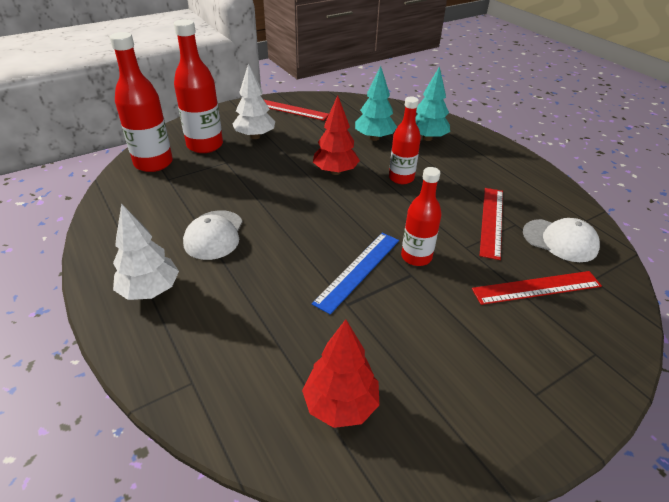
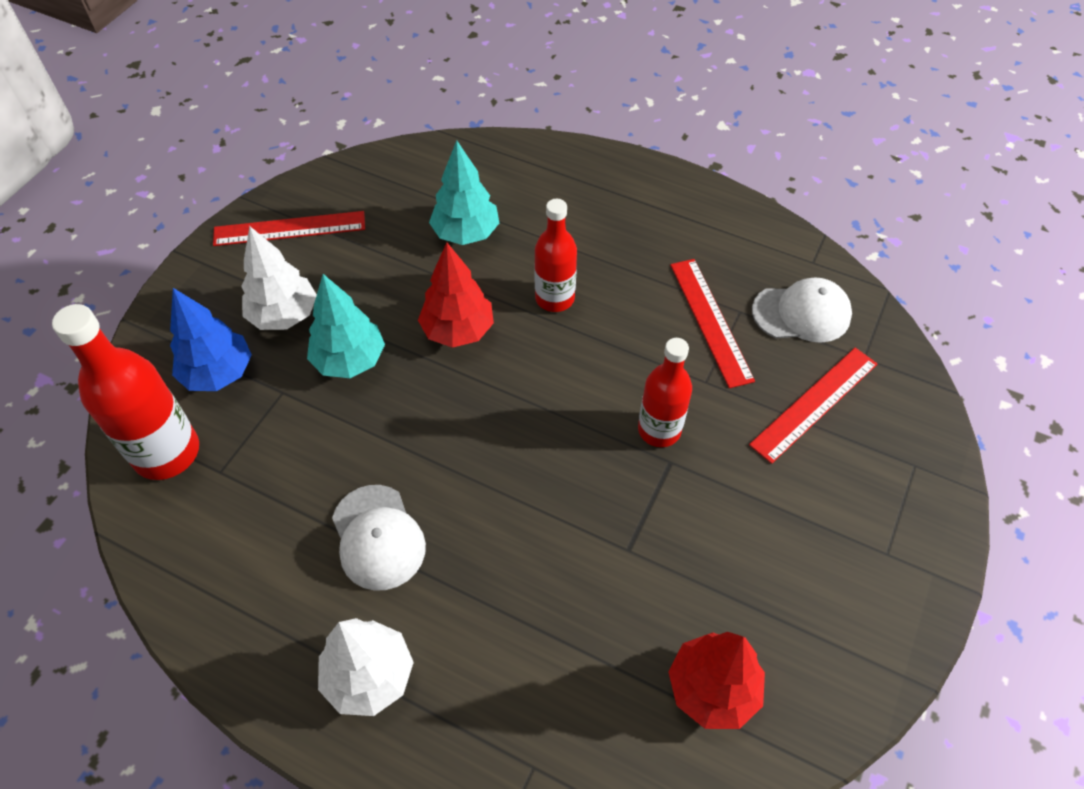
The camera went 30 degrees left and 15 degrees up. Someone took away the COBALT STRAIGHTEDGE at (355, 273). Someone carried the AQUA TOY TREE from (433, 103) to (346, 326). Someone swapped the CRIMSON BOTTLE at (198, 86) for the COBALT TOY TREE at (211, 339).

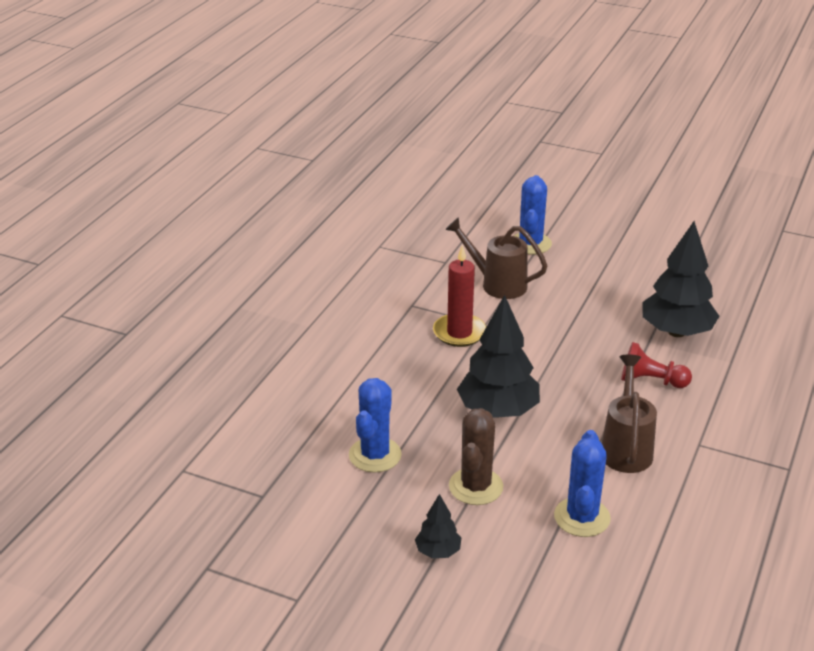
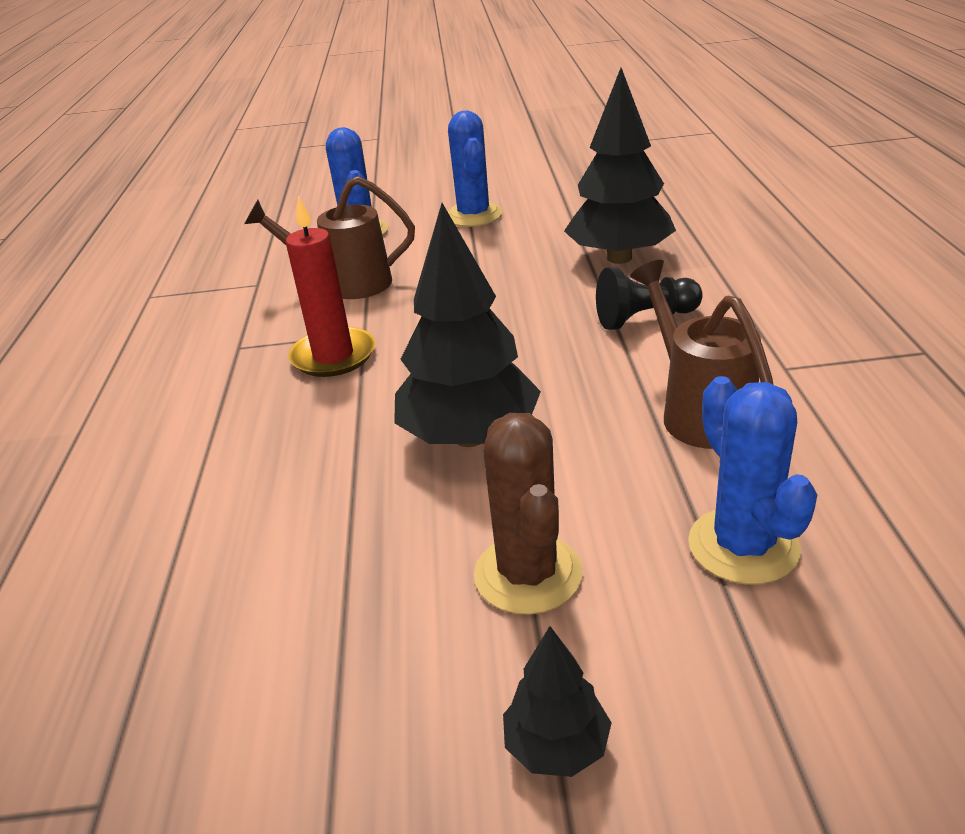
The camera went 25 degrees left and 0 degrees up. Someone carried the COBALT SAGUARO CACTUS from (375, 425) to (475, 169). Someone repainted the CRIMSON CHESS PAWN at (656, 365), which became the JET-BLACK CHESS PAWN at (649, 298).

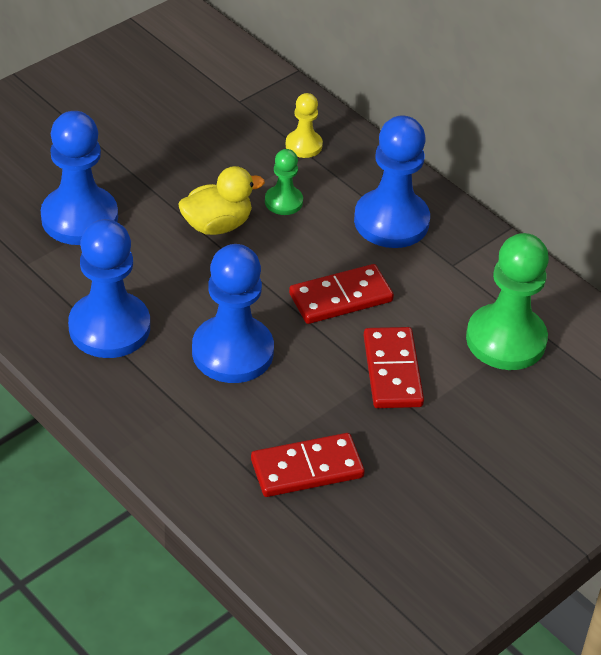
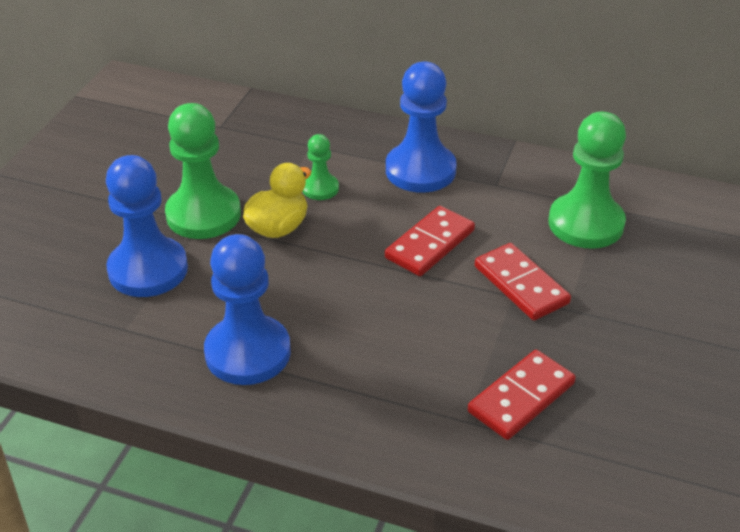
The camera went 25 degrees left and 5 degrees down. Someone took away the COBALT CHESS PAWN at (233, 313). Someone took away the YELLOW CHESS PAWN at (304, 125). Someone put down the LEAF-GREEN CHESS PAWN at (203, 171).

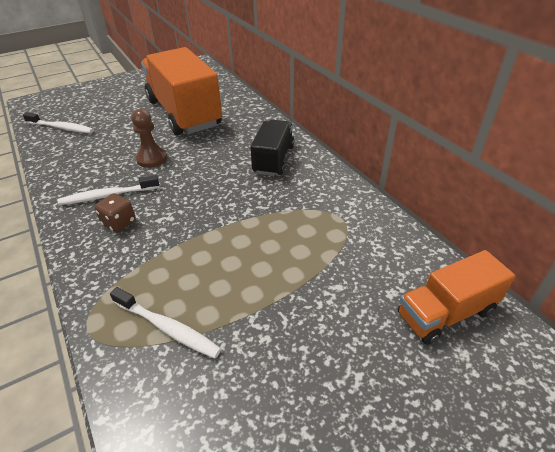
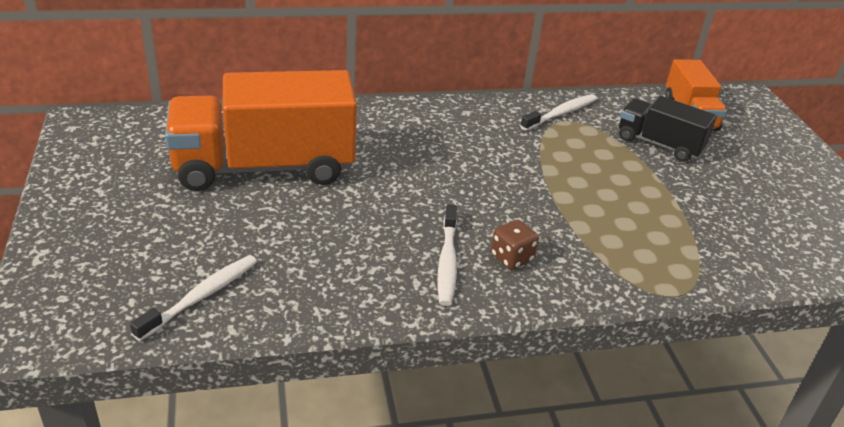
The camera went 75 degrees left and 5 degrees down. Someone took away the BROWN CHESS PAWN at (149, 138). Someone carried the SNOW-WHITE DENTAL BRUSH from (165, 322) to (558, 112). Someone carried the JET-BLACK TRUCK from (272, 148) to (668, 129).

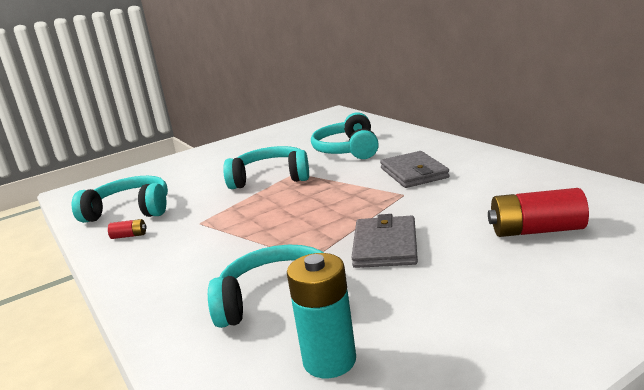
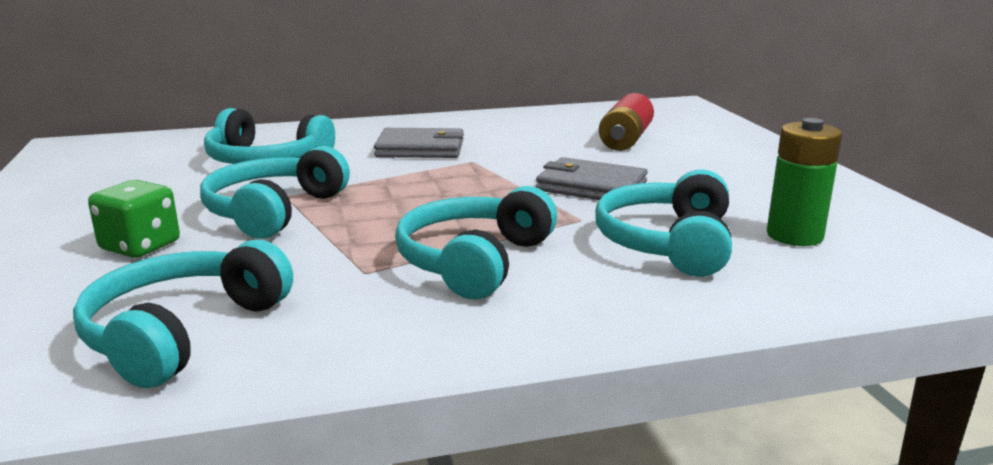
The camera went 75 degrees left and 0 degrees up. Someone took away the CRIMSON AA BATTERY at (127, 229). Someone put down the LEAF-GREEN DICE at (134, 219). Someone put down the AQUA HEADSET at (476, 242). Someone repainted the AQUA AA BATTERY at (321, 315), which became the LEAF-GREEN AA BATTERY at (804, 182).

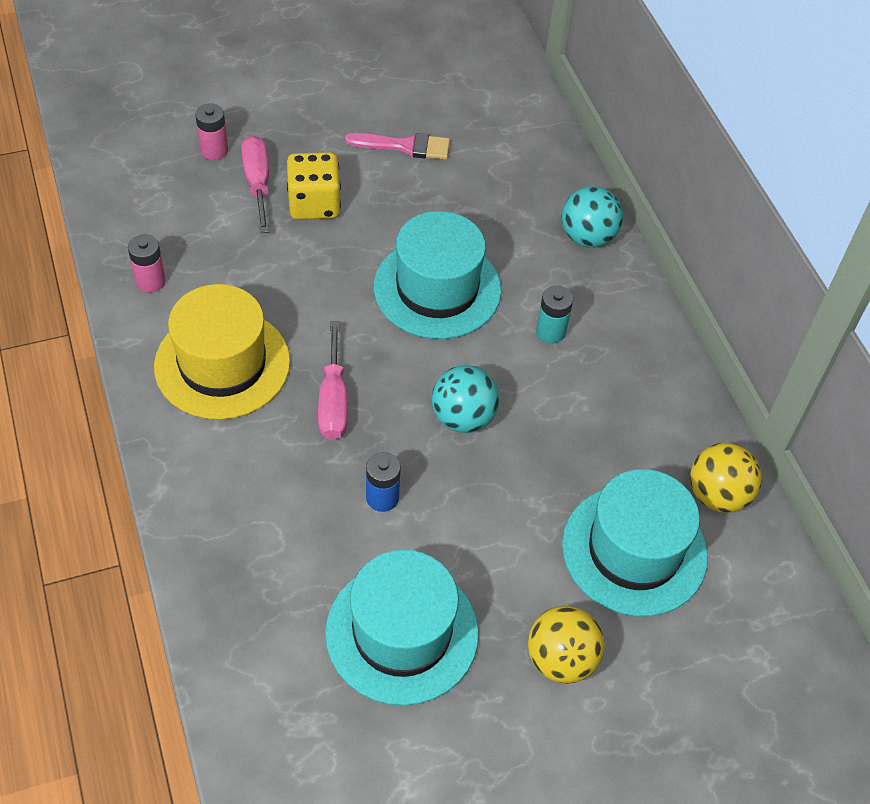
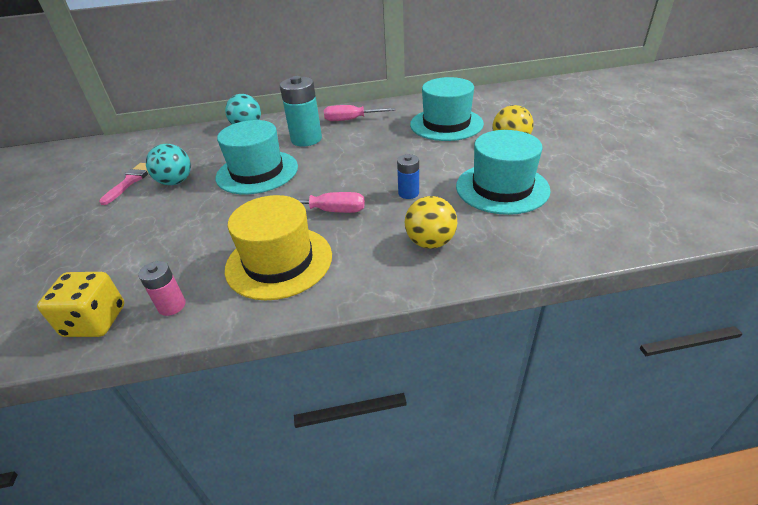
The camera went 75 degrees left and 15 degrees down. Someone took away the ROSE-PINK AA BATTERY at (211, 131). Someone carried the ROSE-PINK SCREWDRIVER from (255, 184) to (360, 113). Someone carried the YELLOW DICE from (314, 186) to (80, 304). Someone carried the AQUA PLAY BALL from (465, 399) to (168, 164). Someone carried the YELLOW PLAY BALL from (726, 478) to (431, 222). Someone scaled the AQUA AA BATTERY at (554, 314) by 1.84.

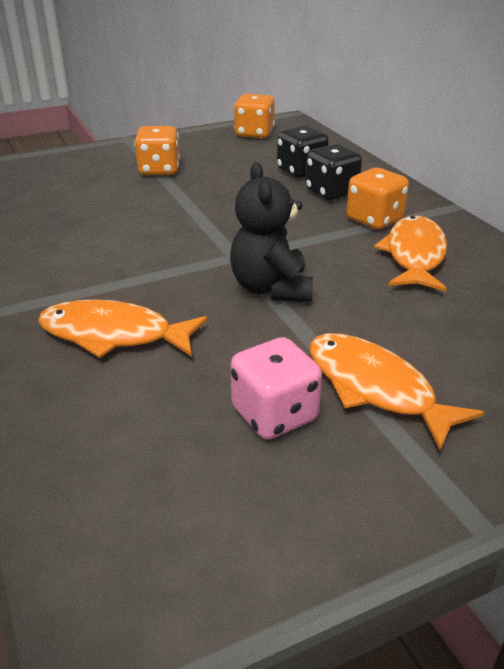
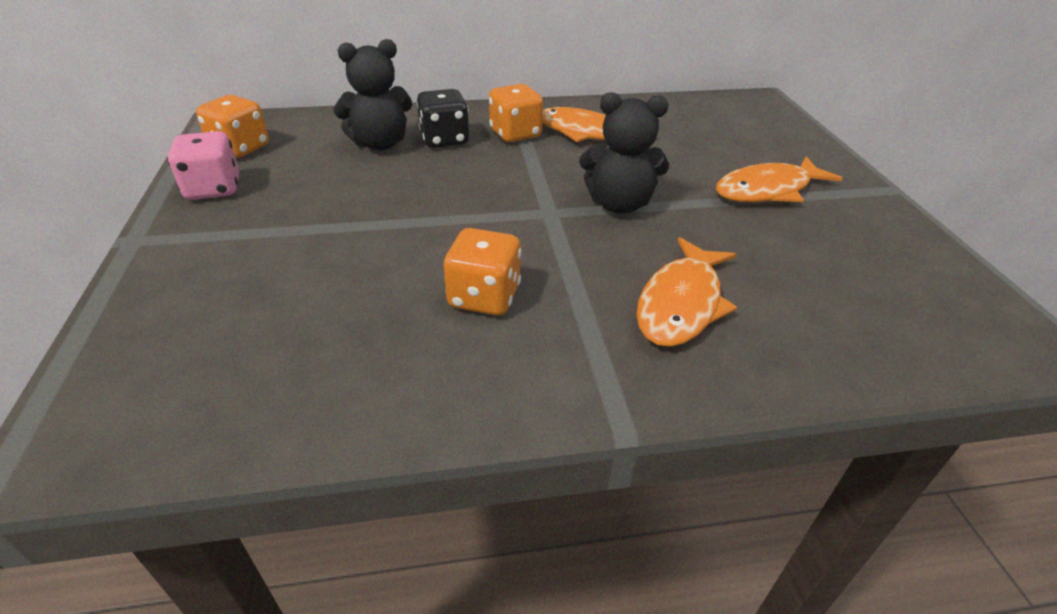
The camera went 75 degrees left and 5 degrees up. Someone carried the ORANGE DICE from (157, 150) to (483, 272). Someone carried the ROSE-PINK DICE from (276, 388) to (203, 165). Someone swapped the JET-BLACK DICE at (303, 152) for the JET-BLACK TEDDY at (373, 94).

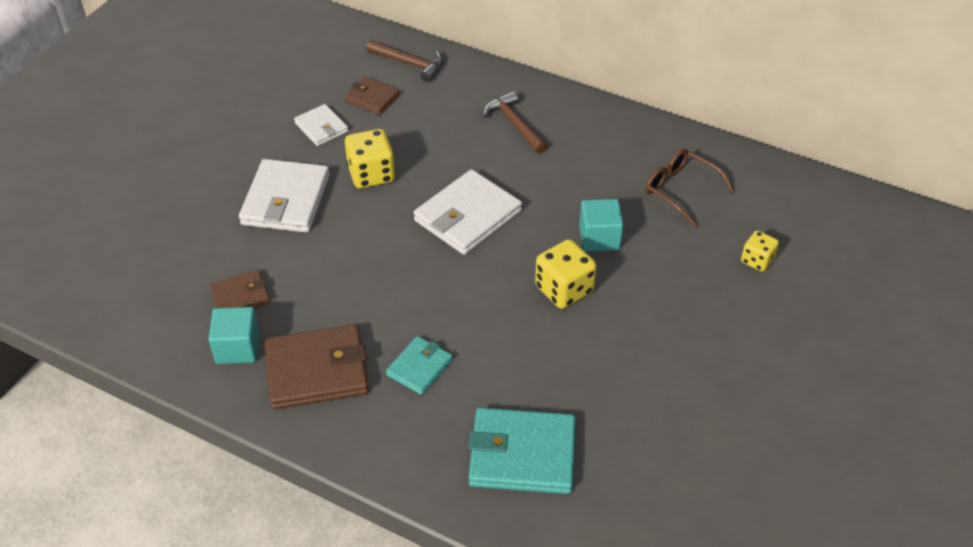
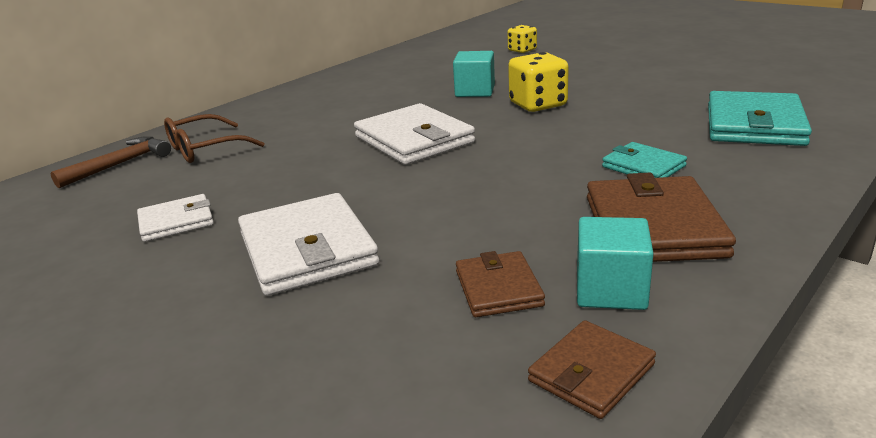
The camera went 75 degrees left and 20 degrees down. Someone took away the YELLOW DICE at (370, 158). Someone took away the BROWN CARPENTER'S HAMMER at (515, 122). Someone carried the BROWN WALLET from (372, 95) to (592, 369). Someone carried the BROWN SPECTACLES from (690, 188) to (214, 138). Someone rotated the SNOW-WHITE WALLET at (284, 196) by 45 degrees clockwise.

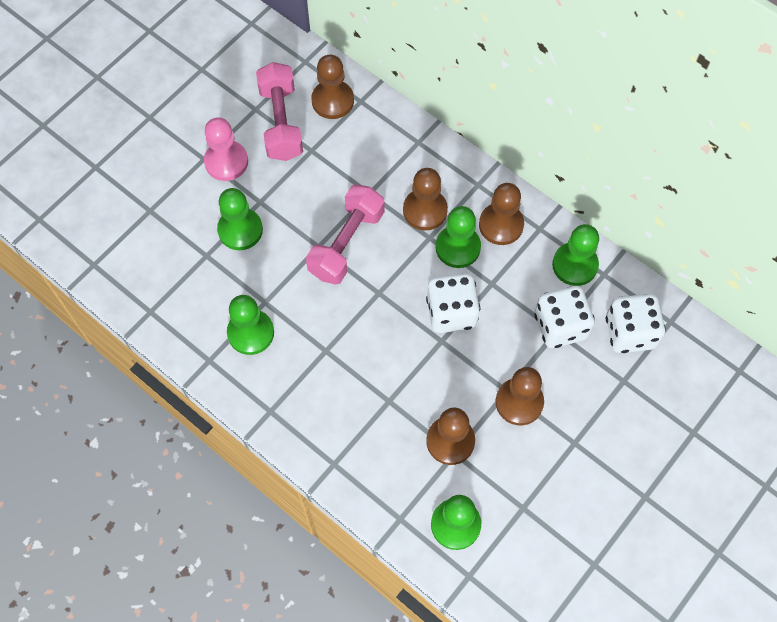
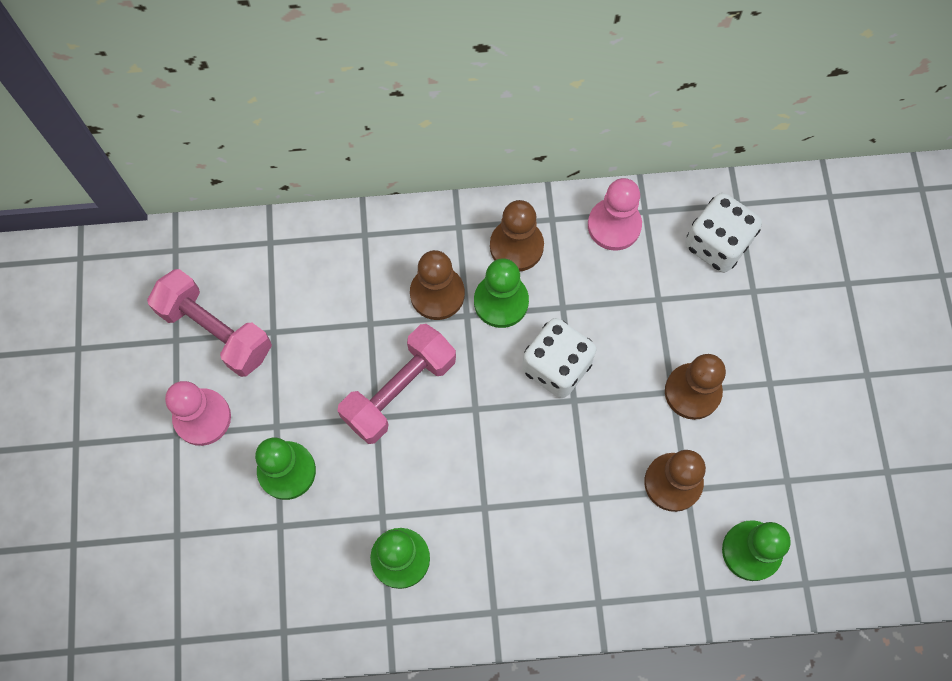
The camera went 45 degrees left and 5 degrees up. Someone took away the BROWN CHESS PAWN at (332, 87). Someone took away the SNOW-WHITE DICE at (564, 317). Someone repainted the LEAF-GREEN CHESS PAWN at (575, 255), which became the ROSE-PINK CHESS PAWN at (615, 214). Someone rotated the ROSE-PINK HAND WEIGHT at (345, 235) by 60 degrees clockwise.

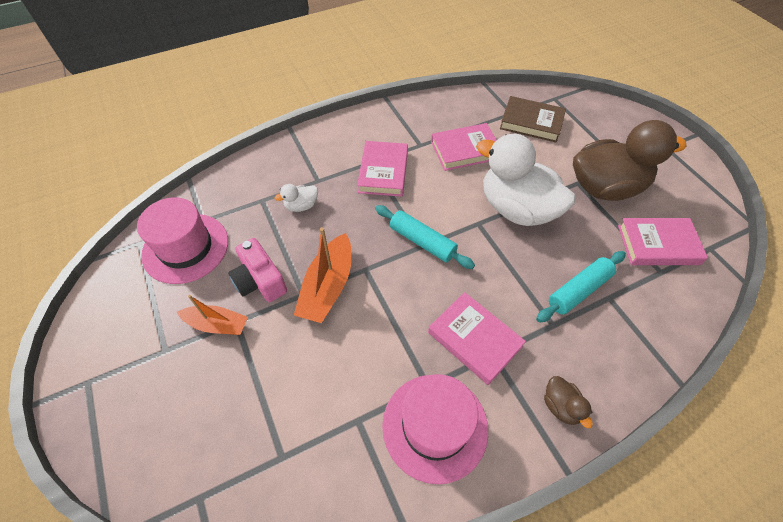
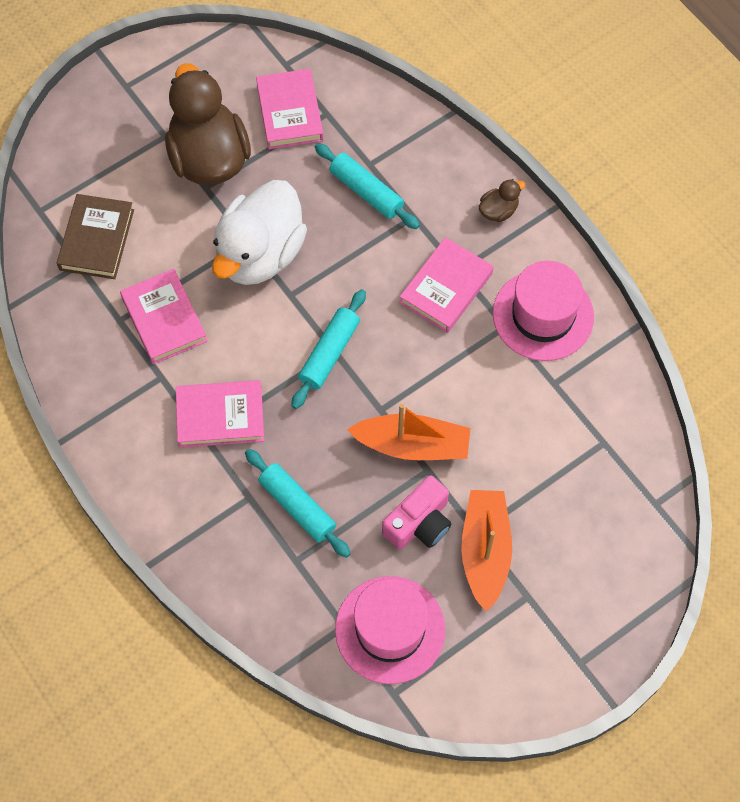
The camera went 100 degrees left and 10 degrees up. Someone swapped the SNOW-WHITE RUBBER DUCK at (296, 198) for the AQUA ROLLING PIN at (298, 503). Someone scaled the ORANGE SAILBOAT at (212, 315) by 1.52.

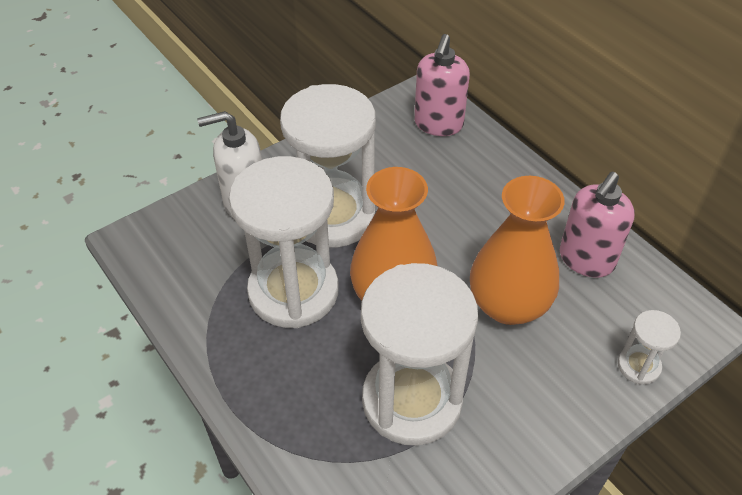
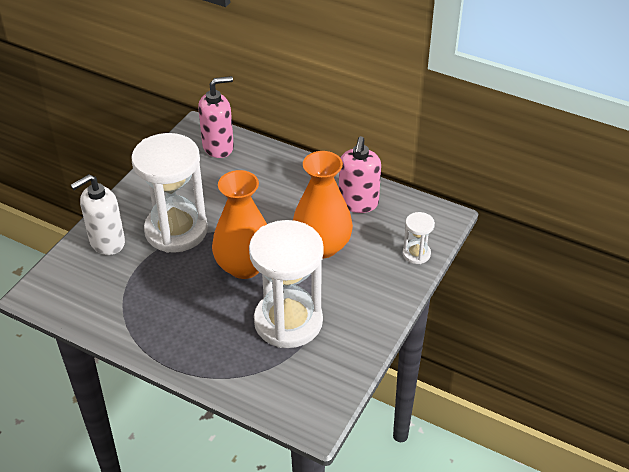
The camera went 25 degrees left and 5 degrees down. Someone took away the SNOW-WHITE SAND TIMER at (284, 242). Someone rotated the ROSE-PINK SOAP PUMP at (442, 85) by 105 degrees counterclockwise.

